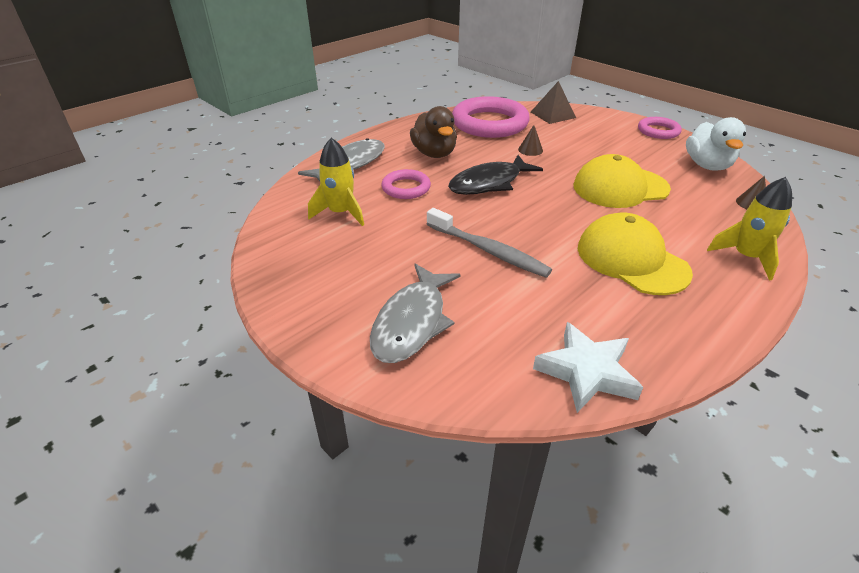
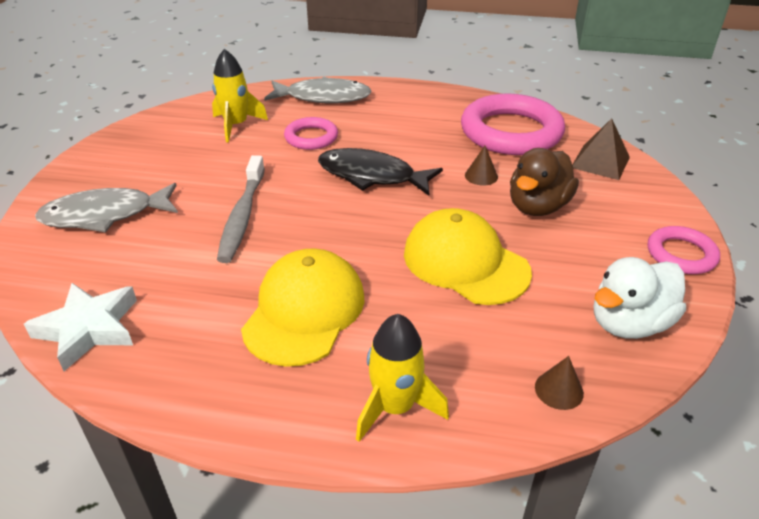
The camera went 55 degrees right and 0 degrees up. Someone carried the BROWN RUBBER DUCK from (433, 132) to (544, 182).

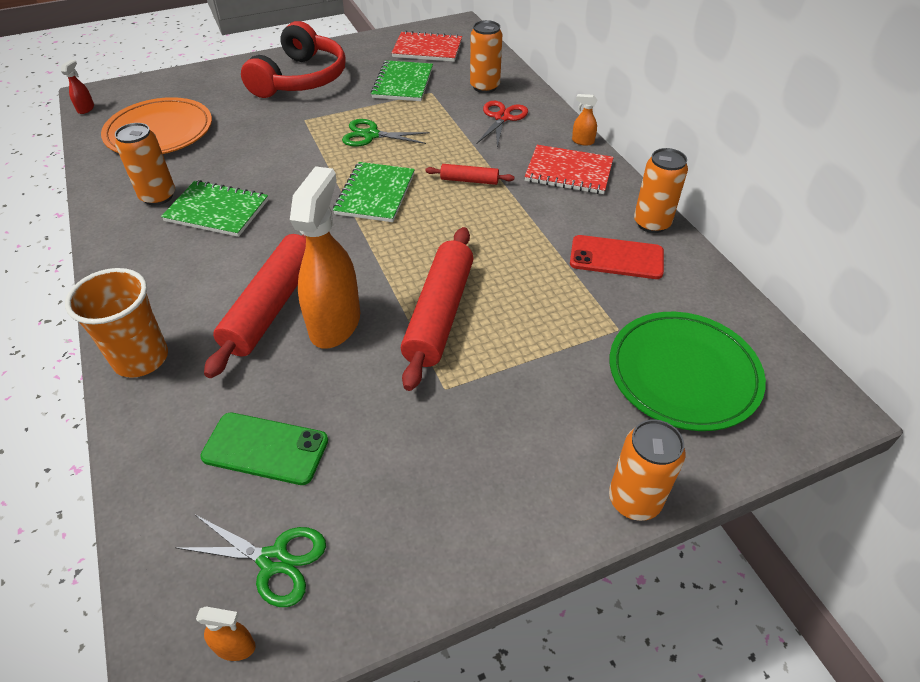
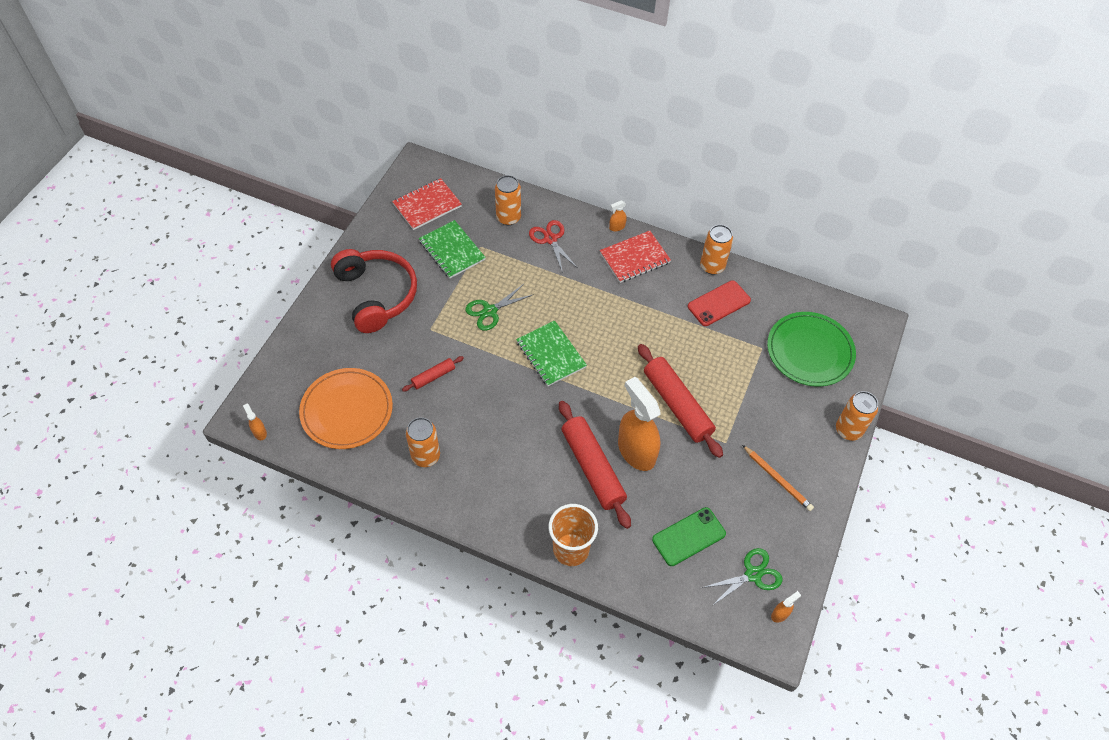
The camera went 45 degrees left and 10 degrees up. Someone took away the LEAF-GREEN NOTEPAD at (214, 208). Someone put down the ORANGE LEAD PENCIL at (778, 478). Someone carried the CRIMSON ROLLING PIN from (469, 174) to (433, 374). Someone repainted the CRIMSON SPRAY BOTTLE at (77, 87), which became the ORANGE SPRAY BOTTLE at (255, 422).

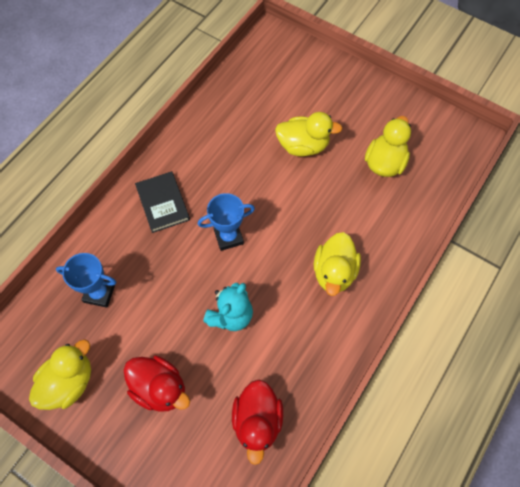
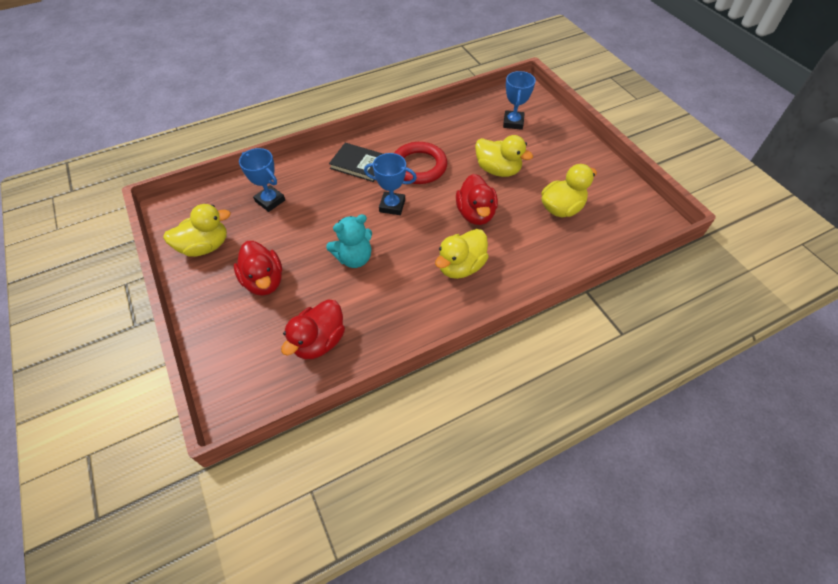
The camera went 30 degrees right and 10 degrees down. Someone put down the CRIMSON RING at (420, 163). Someone put down the CRIMSON RUBBER DUCK at (477, 199). Someone put down the COBALT PRIZE CUP at (519, 100). Someone rotated the JET-BLACK HARDCOVER at (162, 202) by 75 degrees counterclockwise.

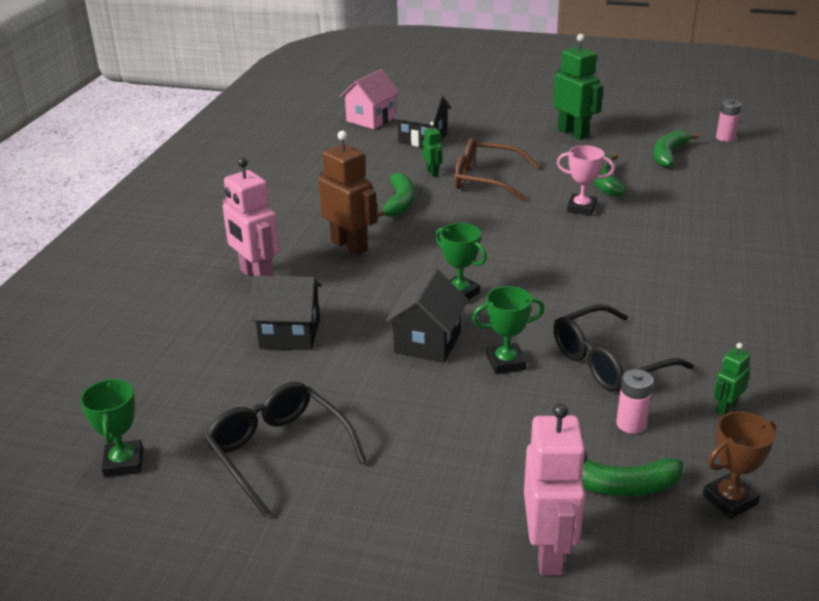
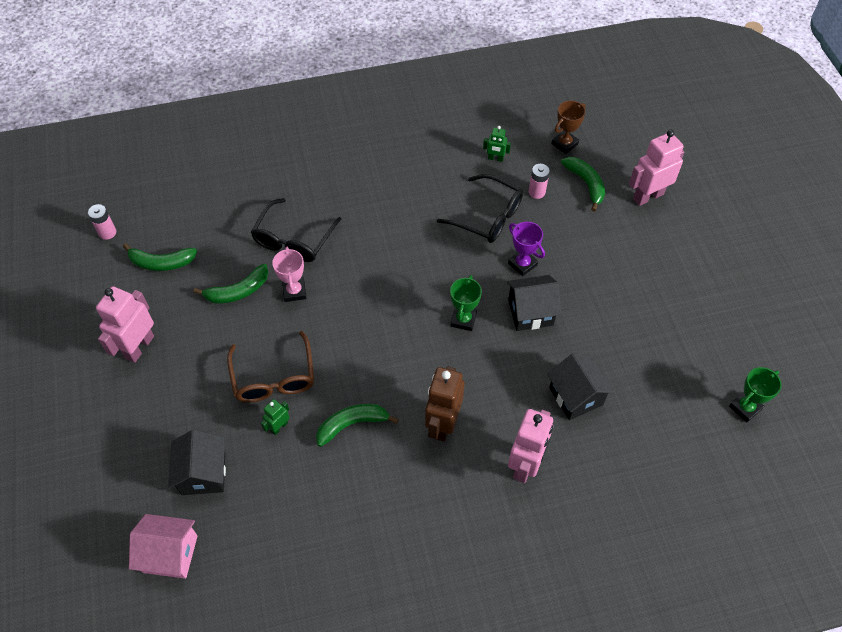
The camera went 120 degrees left and 25 degrees up. Someone carried the JET-BLACK SPECTACLES from (286, 449) to (296, 230). Someone repainted the LEAF-GREEN PRIZE CUP at (508, 330), which became the ROYAL PURPLE PRIZE CUP at (526, 249). Someone repainted the LEAF-GREEN ROBOT FIGURE at (578, 87), which became the ROSE-PINK ROBOT FIGURE at (125, 324). Someone rotated the BROWN PRIZE CUP at (739, 465) by 75 degrees counterclockwise.

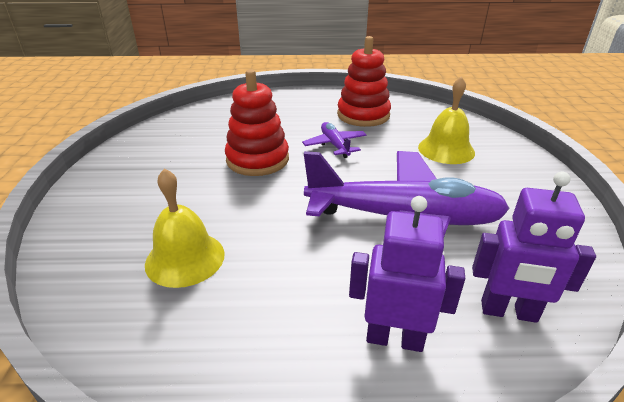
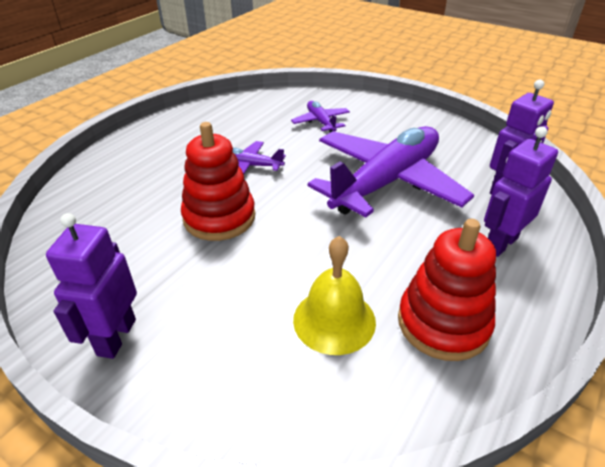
The camera went 55 degrees left and 5 degrees up. Someone put down the ROYAL PURPLE ROBOT FIGURE at (91, 286). Someone carried the CRIMSON RING STACKER from (364, 81) to (447, 290). Someone swapped the YELLOW SCHOOL BELL at (446, 120) for the ROYAL PURPLE PLANE at (320, 117).

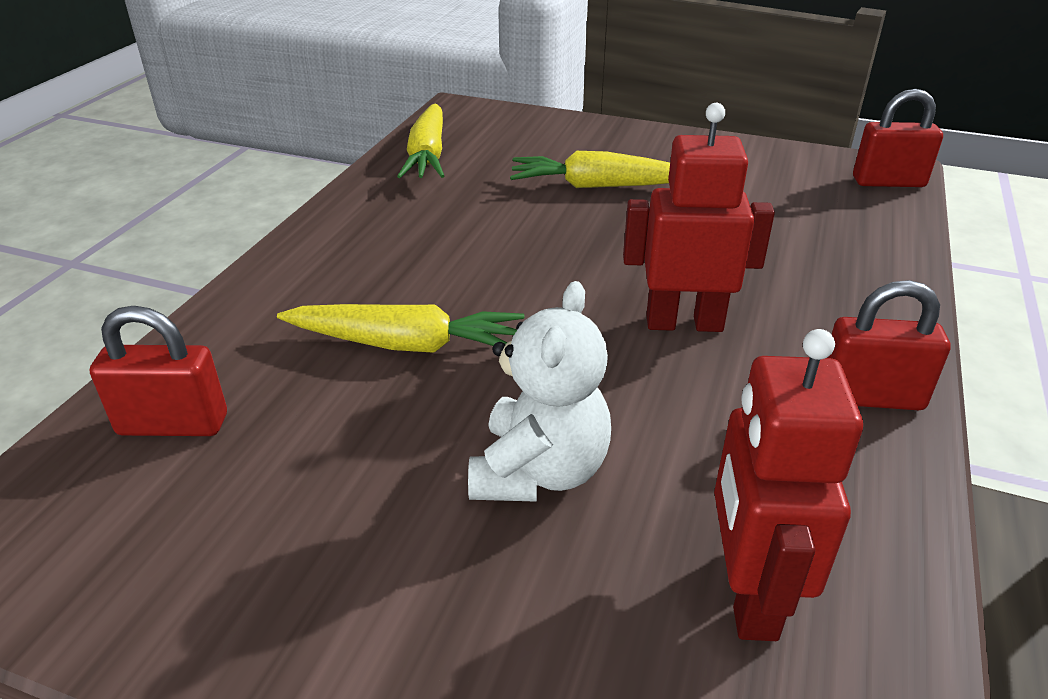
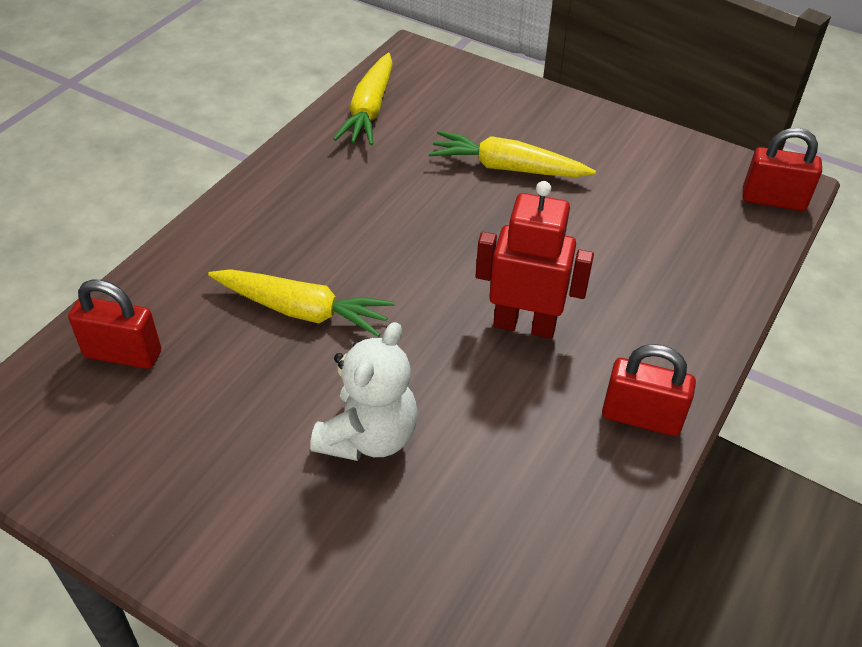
The camera went 10 degrees right and 10 degrees up. Someone took away the CRIMSON ROBOT FIGURE at (788, 485).

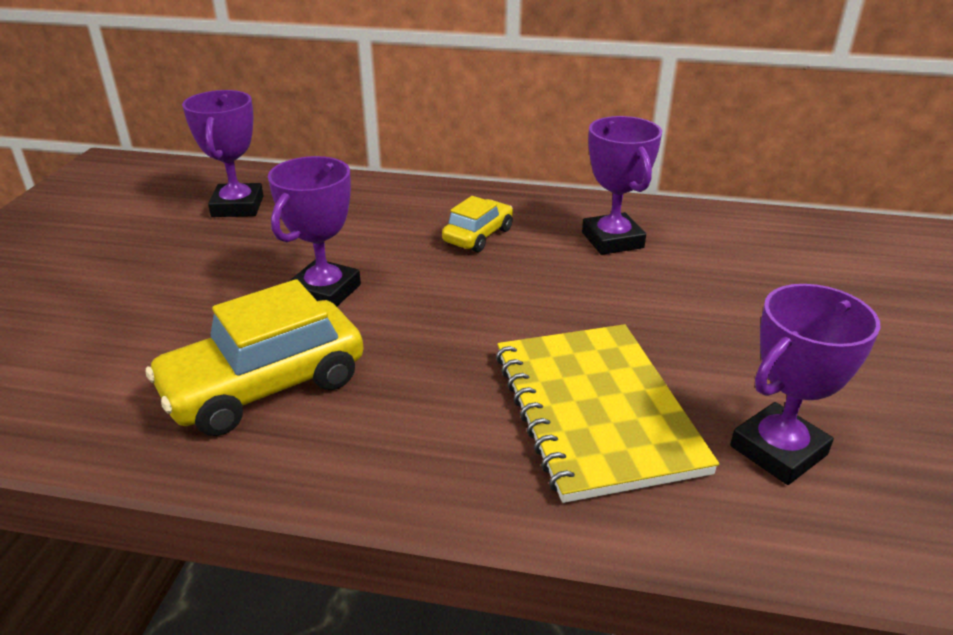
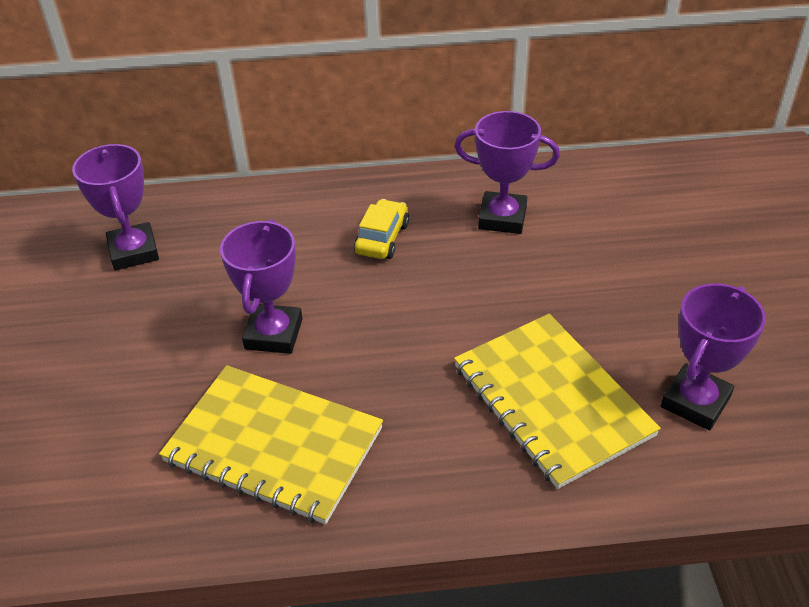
The camera went 15 degrees left and 10 degrees up. Someone swapped the YELLOW TOY CAR at (255, 357) for the YELLOW NOTEPAD at (271, 444). Someone rotated the ROYAL PURPLE PRIZE CUP at (622, 185) by 45 degrees counterclockwise.

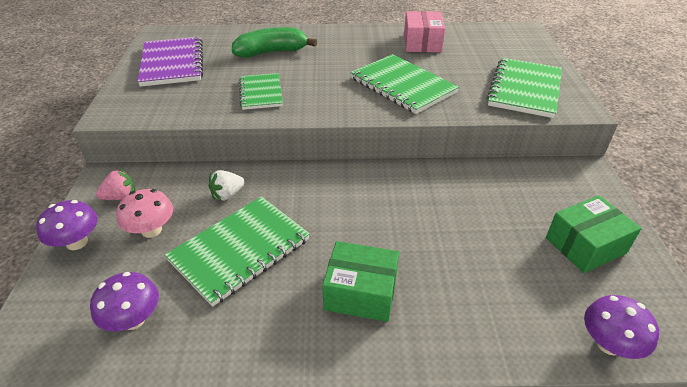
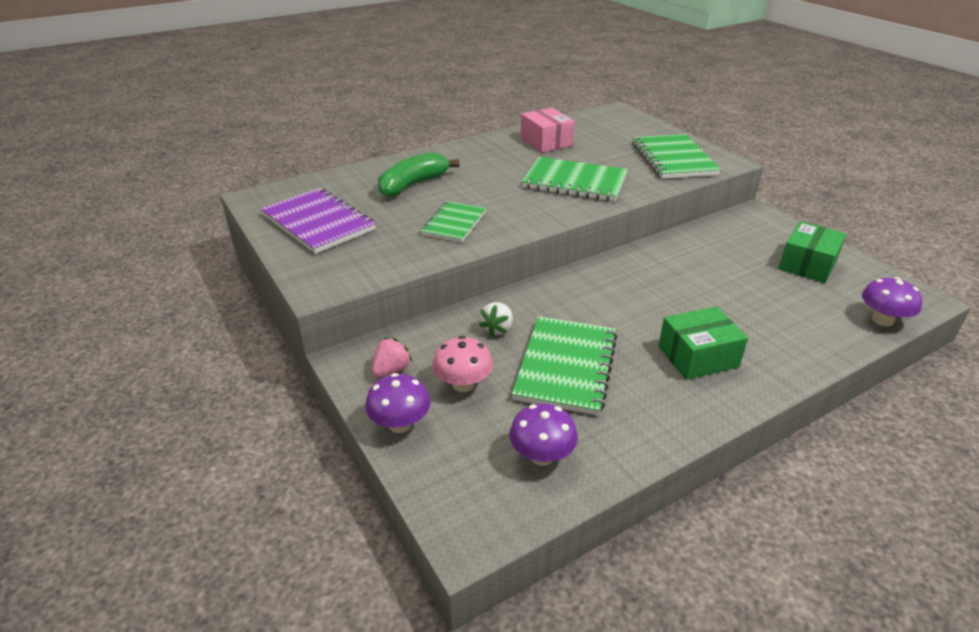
The camera went 30 degrees left and 5 degrees down. Someone rotated the LEAF-GREEN NOTEPAD at (261, 91) by 60 degrees clockwise.

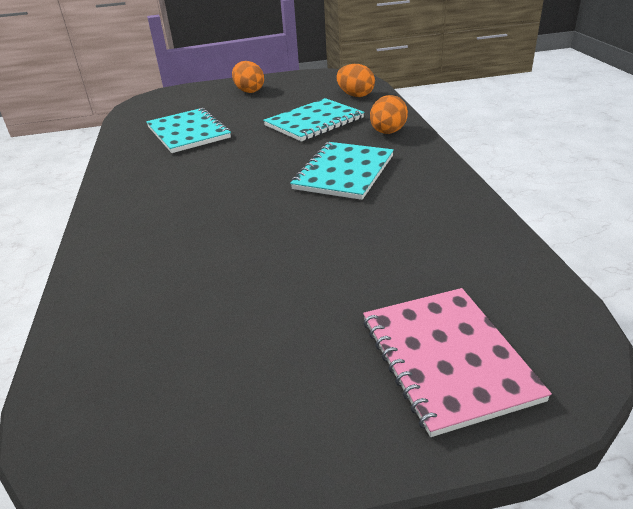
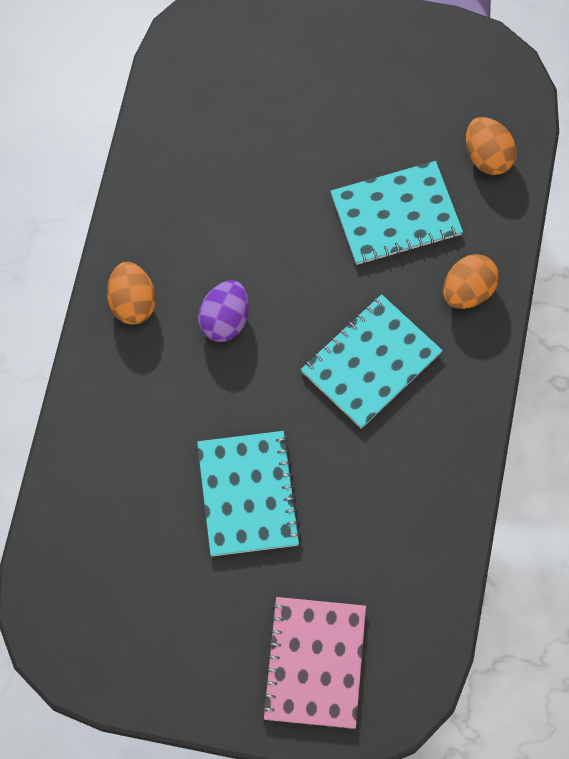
The camera went 20 degrees right and 35 degrees up. Someone put down the ROYAL PURPLE EGG SHAPE at (223, 311). Someone carried the AQUA NOTEPAD from (188, 130) to (249, 493). Someone carried the ORANGE EGG SHAPE from (248, 77) to (131, 293).

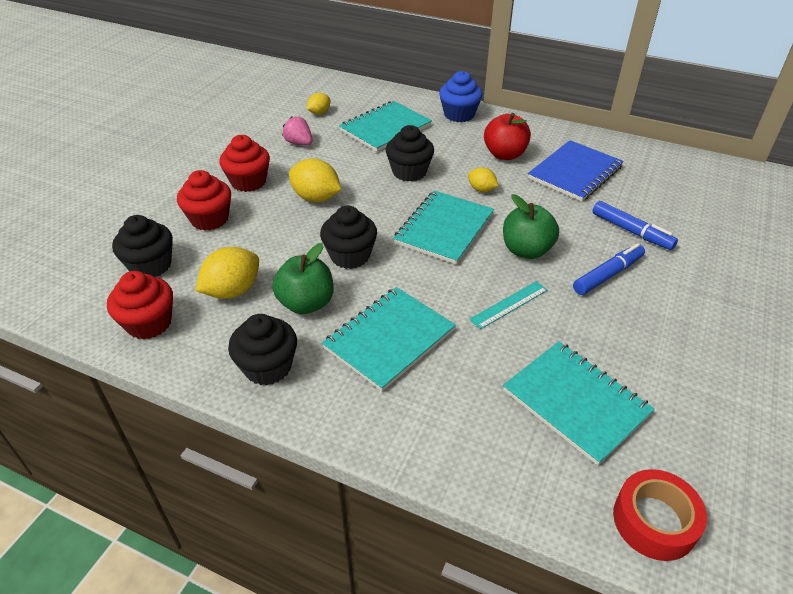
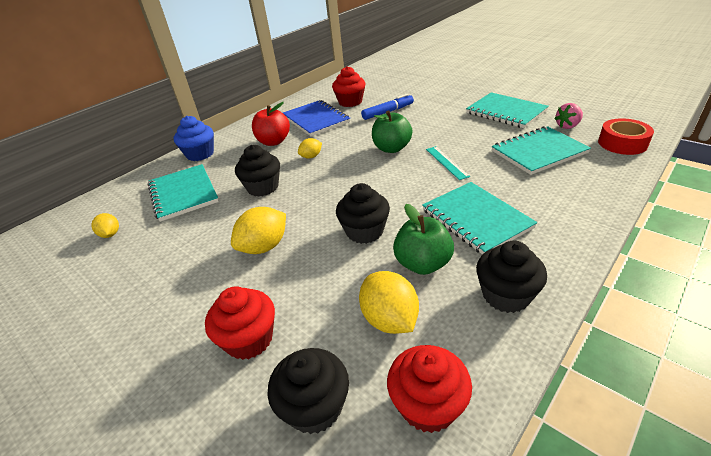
The camera went 70 degrees left and 5 degrees down. Someone took away the COBALT MARKER at (609, 269). Someone carried the CRIMSON FAIRY CAKE from (244, 163) to (349, 86). Someone carried the ROSE-PINK STRAWBERRY from (297, 131) to (569, 116). Someone carried the AQUA NOTEPAD from (443, 227) to (507, 110).

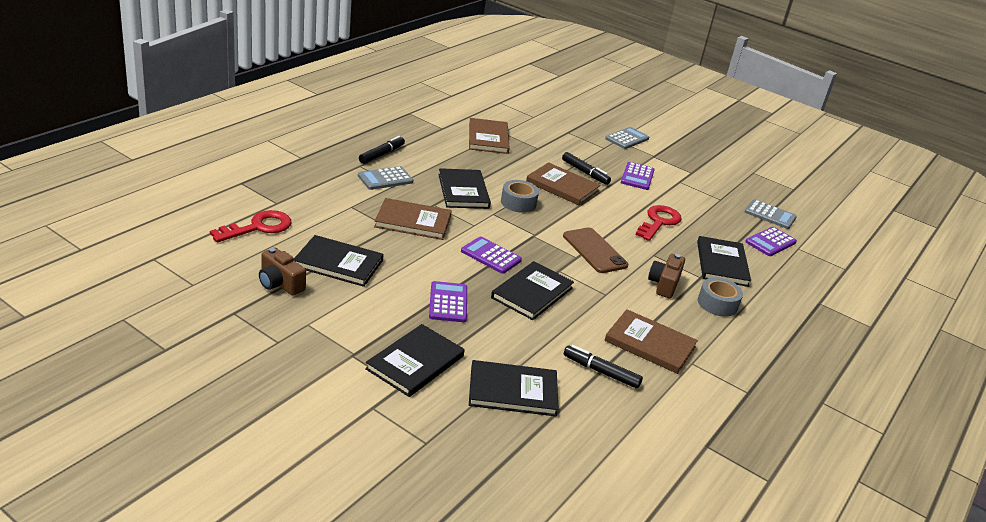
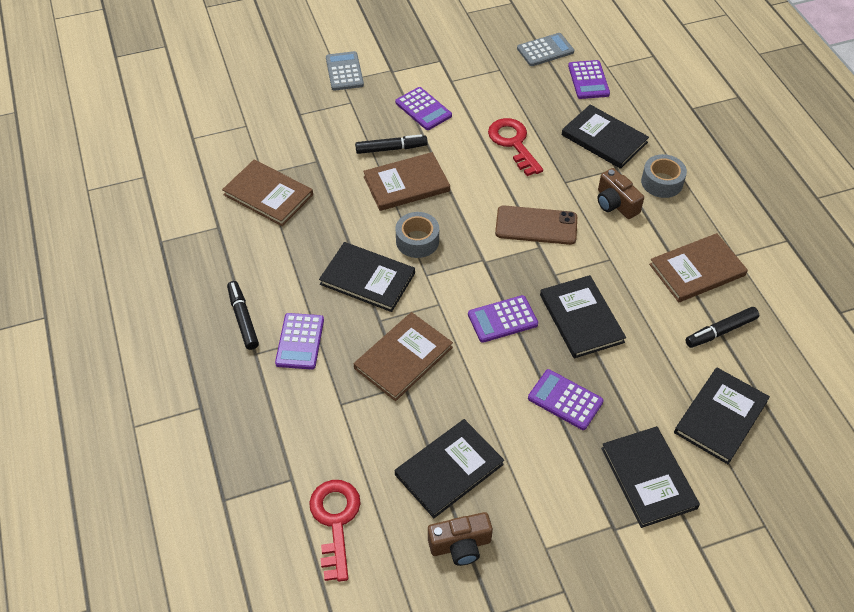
The camera went 50 degrees left and 20 degrees up. Someone repainted the ASH-GREY ADDING MACHINE at (385, 178), which became the ROYAL PURPLE ADDING MACHINE at (299, 341).

